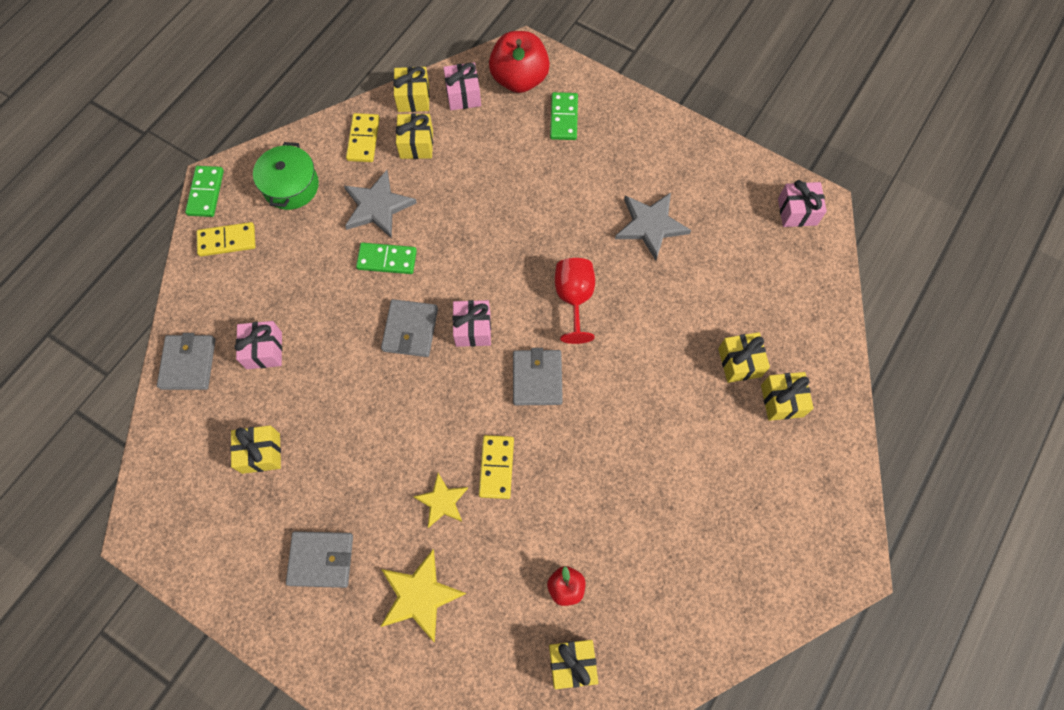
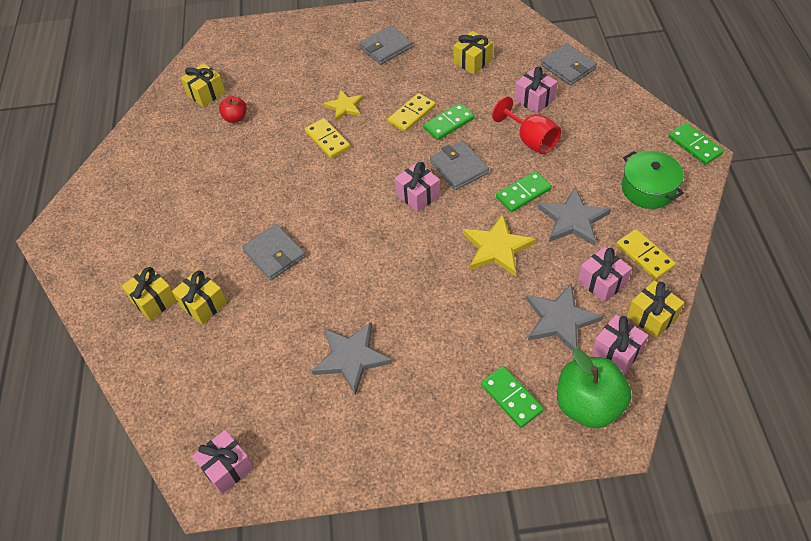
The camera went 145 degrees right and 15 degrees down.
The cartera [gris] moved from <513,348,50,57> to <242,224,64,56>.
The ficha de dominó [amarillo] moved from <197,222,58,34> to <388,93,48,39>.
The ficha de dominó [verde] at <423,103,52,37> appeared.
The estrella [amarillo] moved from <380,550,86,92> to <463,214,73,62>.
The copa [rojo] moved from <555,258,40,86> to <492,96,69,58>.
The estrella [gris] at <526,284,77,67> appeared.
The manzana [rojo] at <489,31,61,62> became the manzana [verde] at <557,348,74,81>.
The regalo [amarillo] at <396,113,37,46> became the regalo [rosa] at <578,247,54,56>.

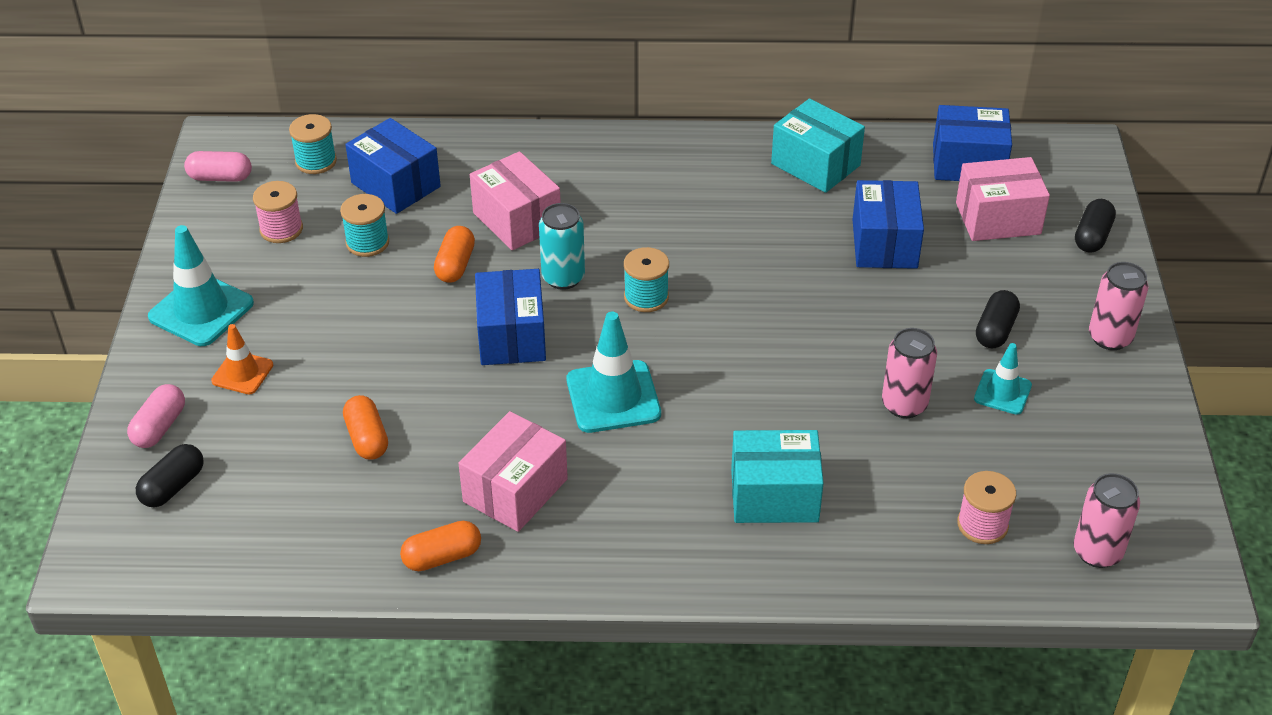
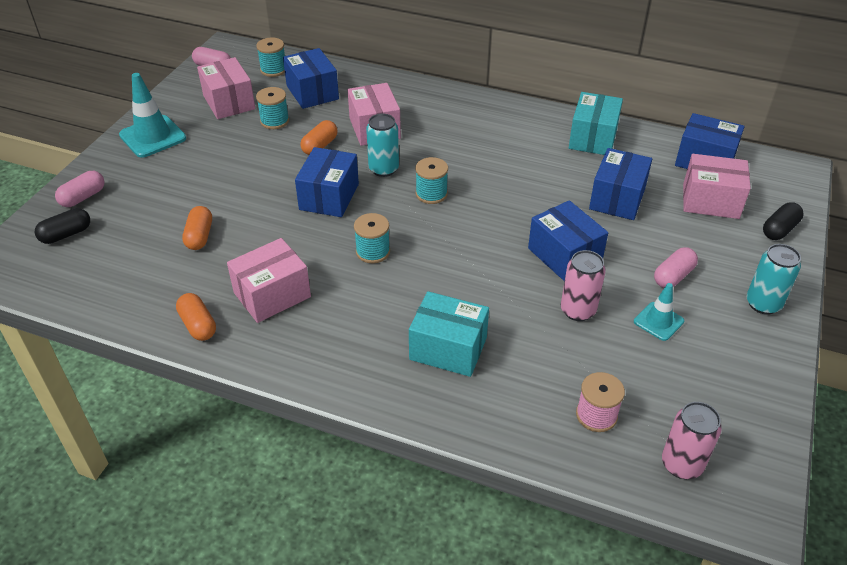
The camera went 20 degrees right and 0 degrees up.
The cápsula [naranja] at <400,521,81,50> turned 60 degrees clockwise.
The carrete [rosa] at <253,181,50,62> was replaced by the caja [rosa] at <197,57,58,62>.
The cono de tráfico [turquesa] at <567,312,94,121> was replaced by the carrete [turquesa] at <354,213,36,50>.
The caja [azul] at <528,200,80,82> appeared.
The caja [turquesa] at <771,98,94,95> turned 45 degrees clockwise.
The cápsula [negro] at <976,290,44,58> became the cápsula [rosa] at <654,247,44,41>.
The lata [rosa] at <1089,262,59,88> became the lata [turquesa] at <746,244,55,71>.
The cono de tráfico [naranja] at <211,324,62,71> disappeared.

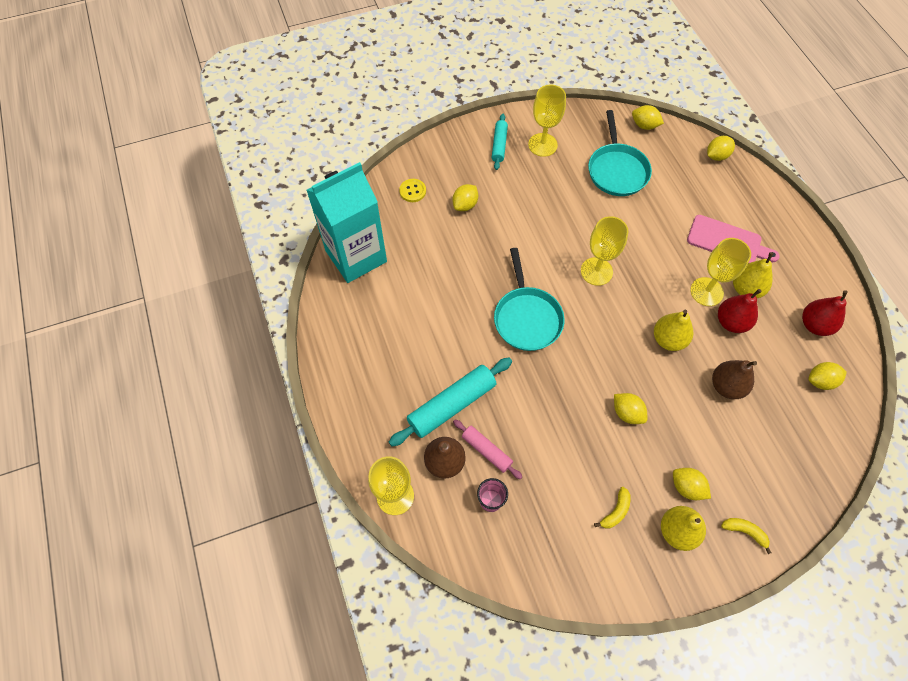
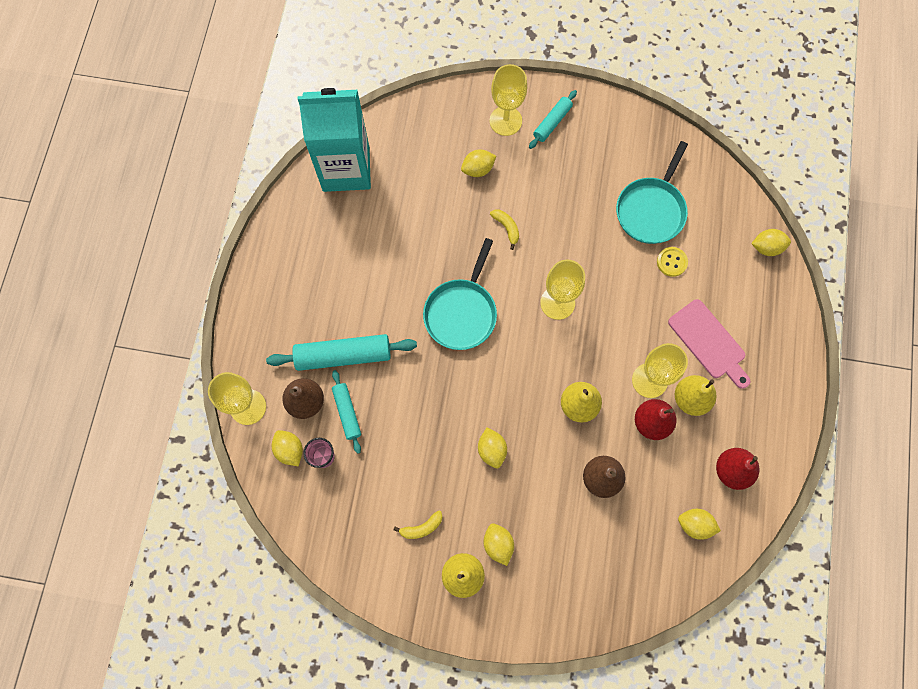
The camera went 30 degrees right and 10 degrees up.
The limón [amarillo] moved from <632,105,32,25> to <272,430,31,36>.
The rodillo [rosa] at <453,420,69,59> became the rodillo [turquesa] at <332,370,29,84>.
The copa [amarillo] moved from <528,84,38,73> to <490,64,37,72>.
The plátano [amarillo] moved from <721,518,50,36> to <490,210,29,40>.
The botón [amarillo] moved from <399,179,27,23> to <657,247,31,30>.

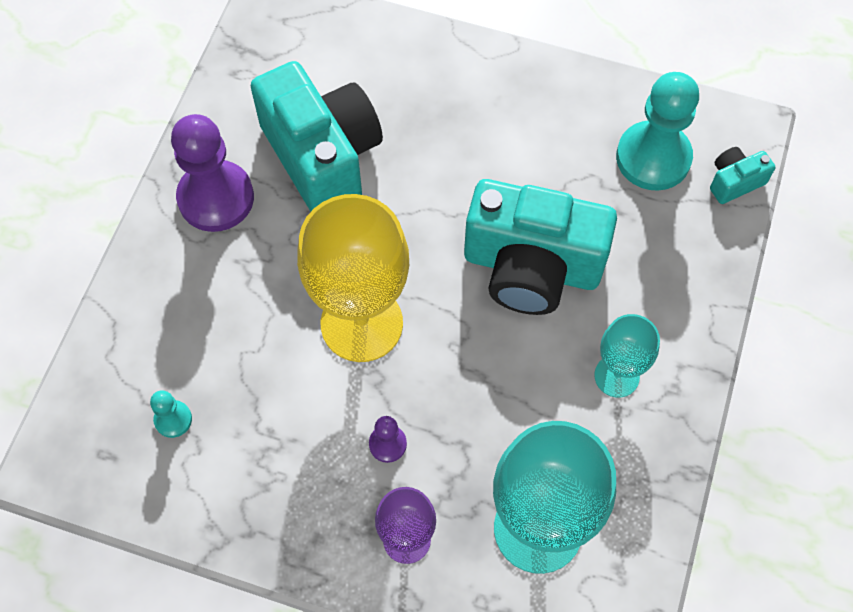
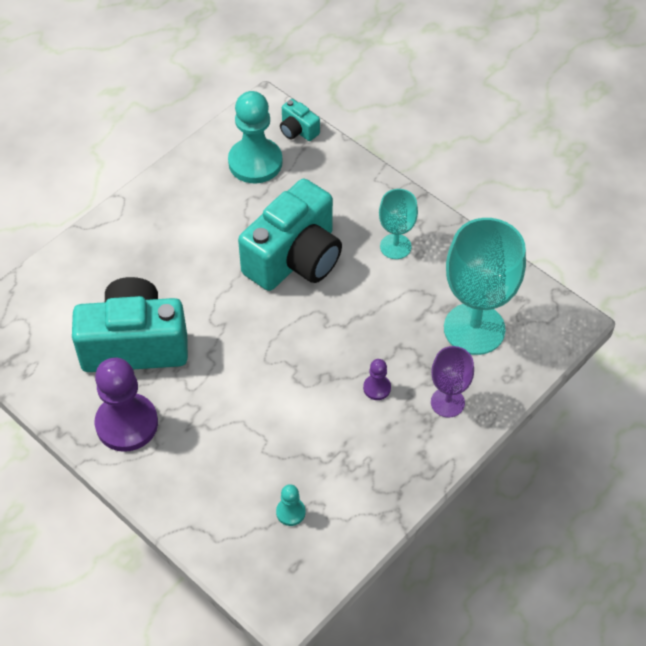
The camera went 65 degrees left and 10 degrees down.
The cámara [turquesa] at <710,147,65,57> turned 45 degrees counterclockwise.
The copa [amarillo] at <297,194,112,168> disappeared.

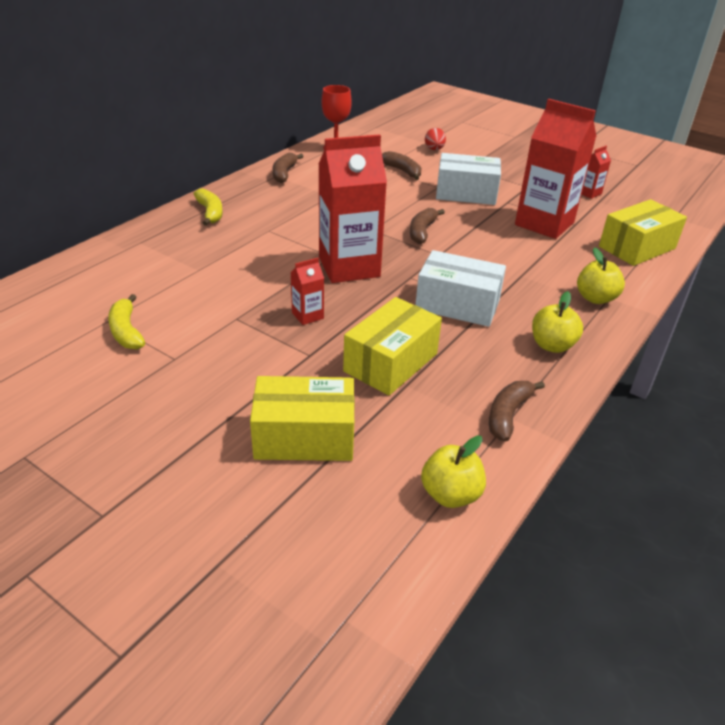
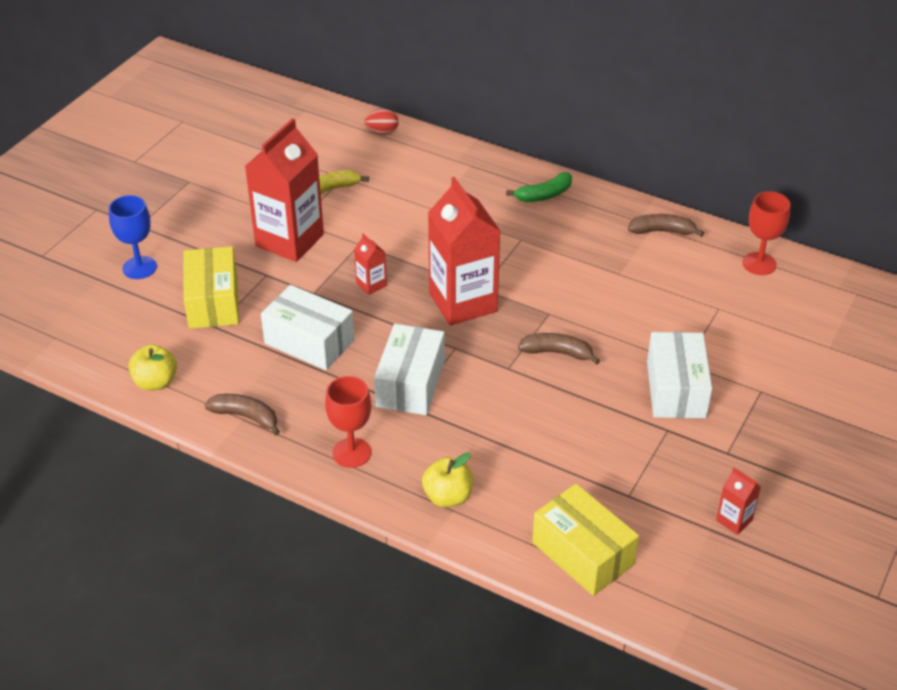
The camera went 85 degrees right and 5 degrees up.
The copa [azul] at <109,195,48,84> appeared.
The cartón de leche [rojo] moved from <515,99,82,140> to <245,118,79,144>.
The caja [amarillo] at <343,297,99,98> became the caja [blanco] at <261,285,93,85>.
The manzana [amarillo] at <532,291,51,62> was replaced by the copa [rojo] at <325,376,46,92>.
The huevo [rojo] moved from <425,128,21,22> to <364,109,35,26>.
The plátano [amarillo] at <194,188,29,38> became the plátano [verde] at <506,172,66,30>.
The plátano [marrón] at <382,151,39,29> disappeared.

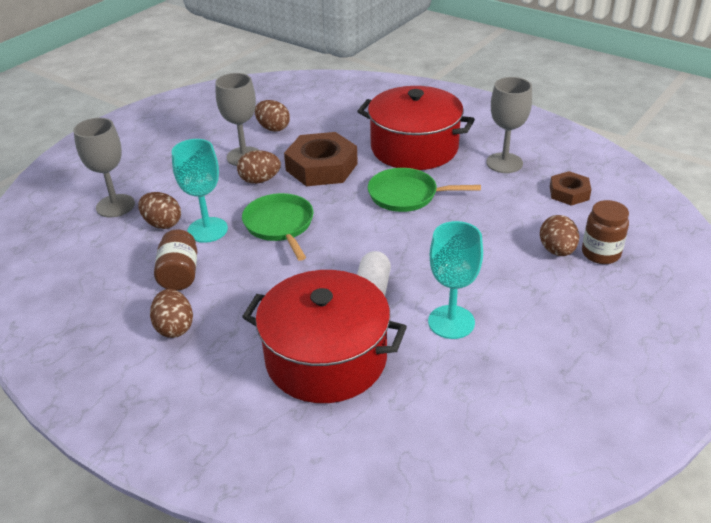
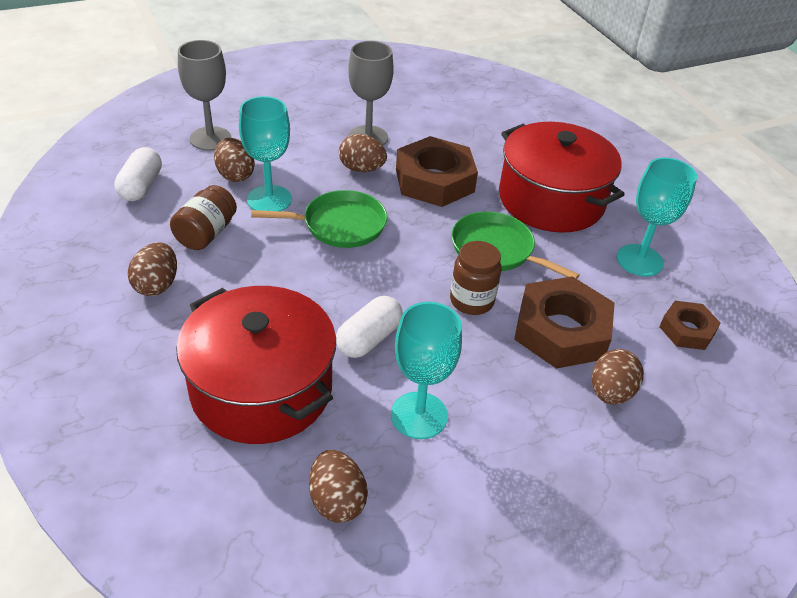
The camera went 25 degrees right and 5 degrees up.
The cápsula [blanco] at <114,147,48,54> appeared.
The sartén [verde] at <242,193,72,68> turned 75 degrees clockwise.
The huevo [marrón] moved from <255,100,35,32> to <309,450,59,73>.
The tarro [marrón] moved from <582,200,47,64> to <450,241,51,74>.
The tuerca [marrón] at <514,276,101,93> appeared.
The copa [gris] at <486,77,46,96> became the copa [turquesa] at <617,157,80,120>.

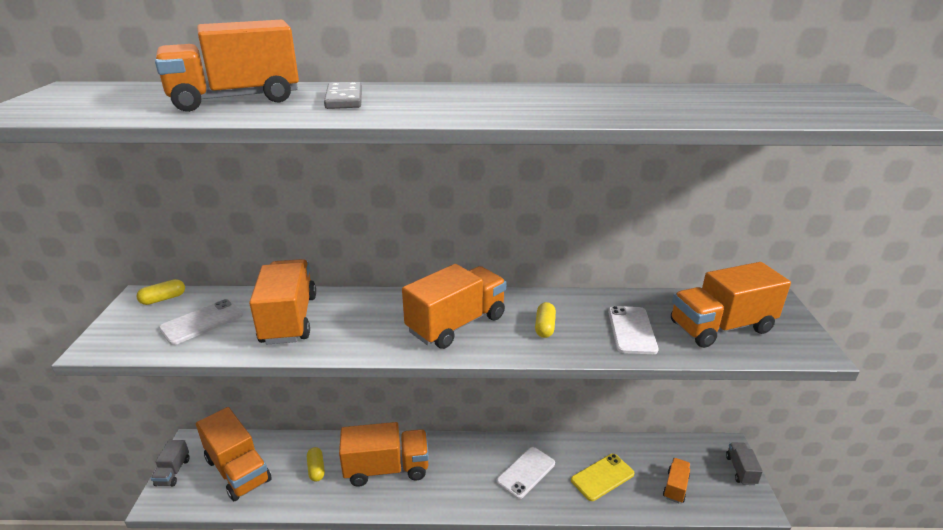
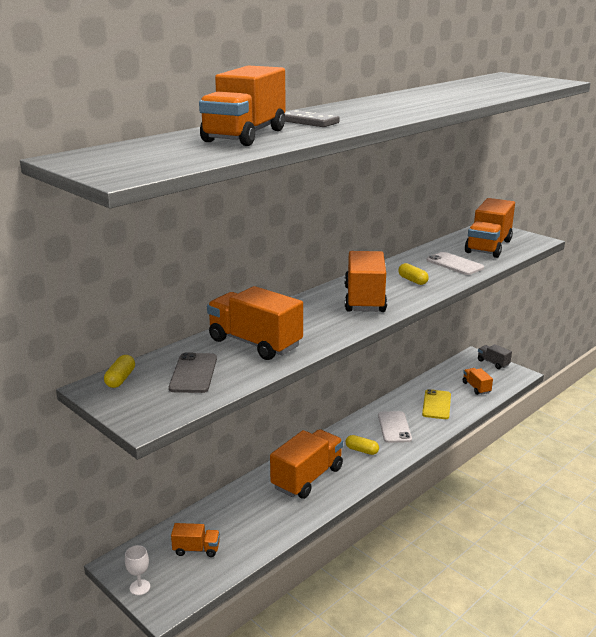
The camera went 45 degrees left and 5 degrees down.
The camión [gris] at <151,440,39,47> was replaced by the copa [blanco] at <125,545,25,50>.
The móvil [blanco] at <159,299,84,46> became the móvil [gris] at <169,352,48,41>.
The camión [naranja] at <196,407,76,94> changed to 0.50 times the size.
The cápsula [amarillo] moved from <307,447,18,35> to <346,435,33,20>.

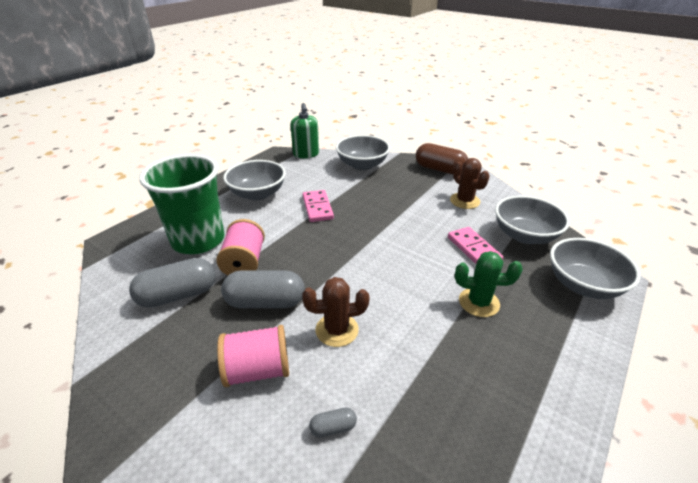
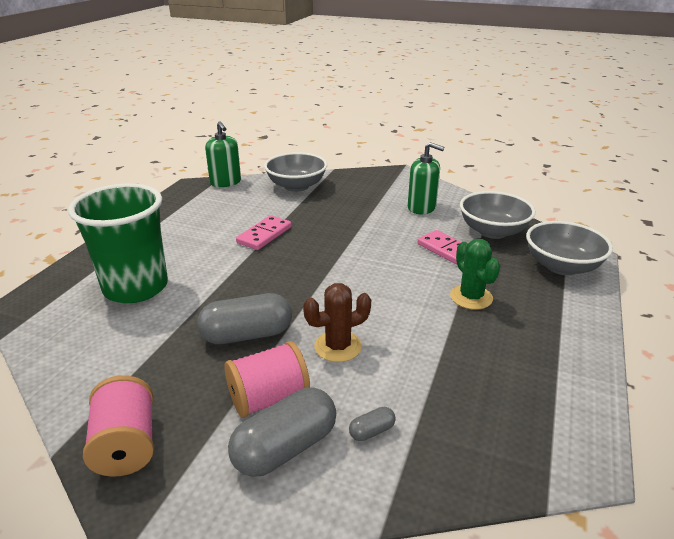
The camera went 15 degrees left and 5 degrees down.
The carrete [rosa] moved from <216,219,49,56> to <83,375,71,102>.
The cápsula [gris] moved from <129,258,87,50> to <228,387,108,90>.
The ficha de dominó [rosa] at <303,190,31,32> turned 60 degrees clockwise.
The cactus [marrón] at <450,158,39,51> was replaced by the dispensador de jabón [verde] at <408,142,36,72>.
The cactus [verde] at <455,251,68,66> turned 75 degrees clockwise.
The cuenco [gris] at <223,160,63,41> disappeared.
The cápsula [marrón] at <416,143,52,31> disappeared.

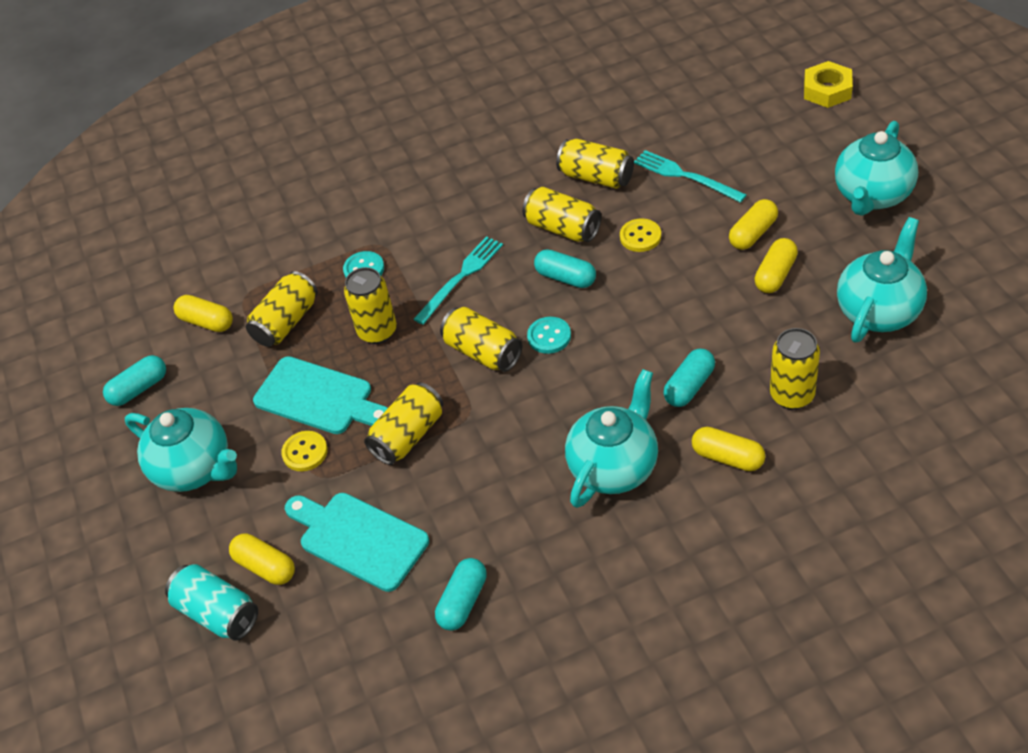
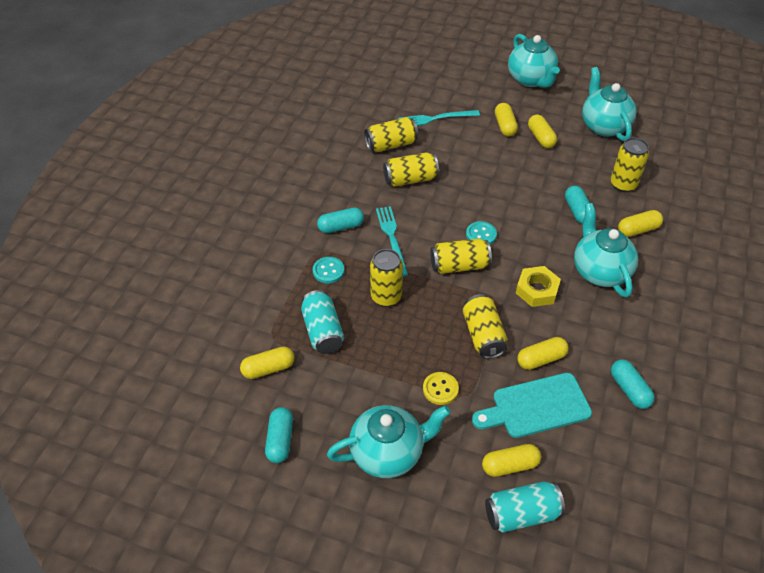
The camera went 55 degrees left and 0 degrees up.
The lata [amarillo] at <246,271,72,76> became the lata [turquesa] at <301,290,43,64>.
The cápsula [turquesa] moved from <534,249,62,39> to <317,208,47,25>.
The tuerca [amarillo] moved from <804,61,49,47> to <516,266,45,41>.
The cápsula [amarillo] at <517,337,52,33> appeared.
The tabla de cortar [turquesa] at <253,356,135,78> disappeared.
The botón [amarillo] at <620,218,41,34> disappeared.

